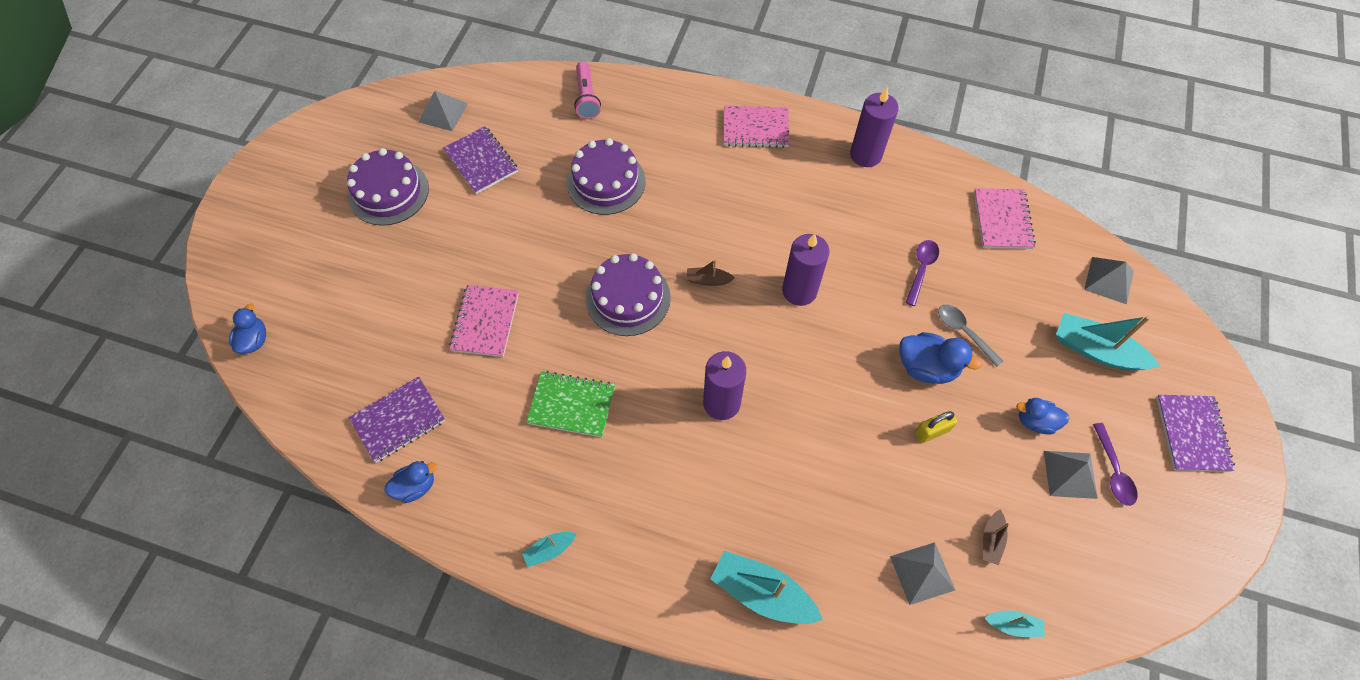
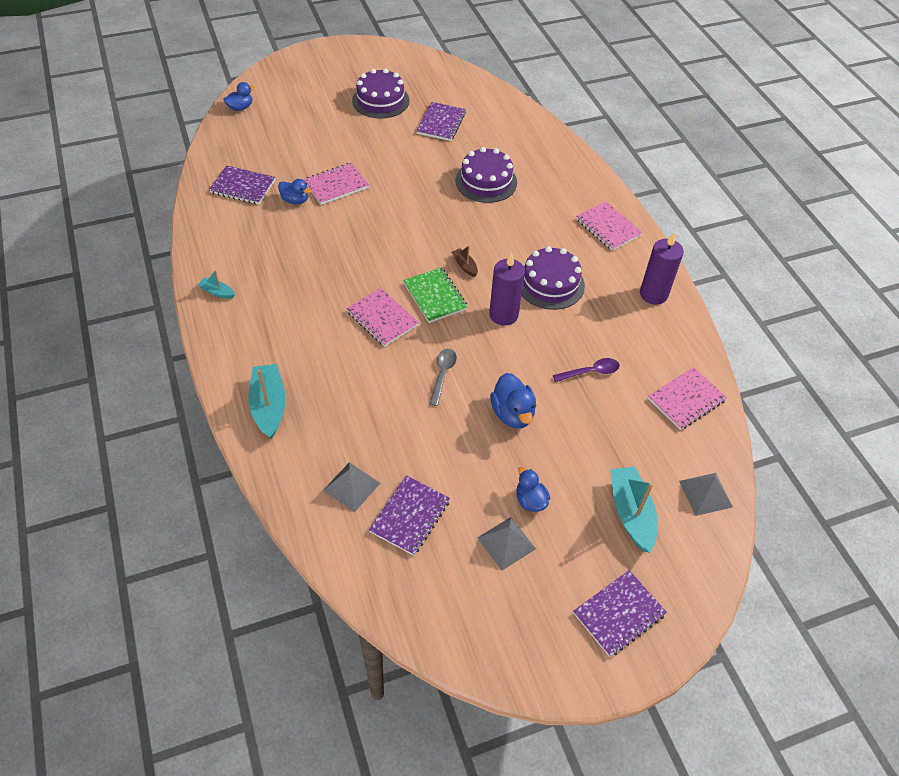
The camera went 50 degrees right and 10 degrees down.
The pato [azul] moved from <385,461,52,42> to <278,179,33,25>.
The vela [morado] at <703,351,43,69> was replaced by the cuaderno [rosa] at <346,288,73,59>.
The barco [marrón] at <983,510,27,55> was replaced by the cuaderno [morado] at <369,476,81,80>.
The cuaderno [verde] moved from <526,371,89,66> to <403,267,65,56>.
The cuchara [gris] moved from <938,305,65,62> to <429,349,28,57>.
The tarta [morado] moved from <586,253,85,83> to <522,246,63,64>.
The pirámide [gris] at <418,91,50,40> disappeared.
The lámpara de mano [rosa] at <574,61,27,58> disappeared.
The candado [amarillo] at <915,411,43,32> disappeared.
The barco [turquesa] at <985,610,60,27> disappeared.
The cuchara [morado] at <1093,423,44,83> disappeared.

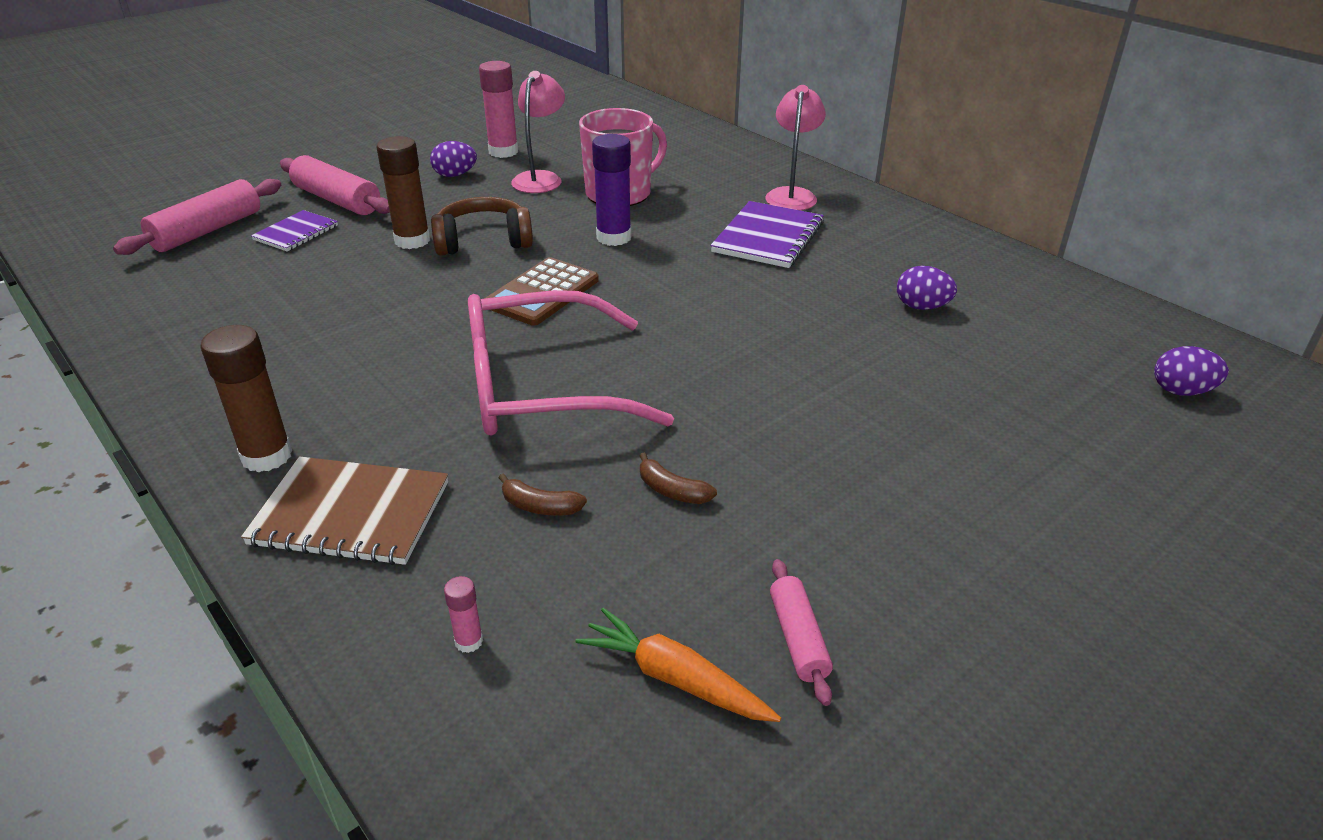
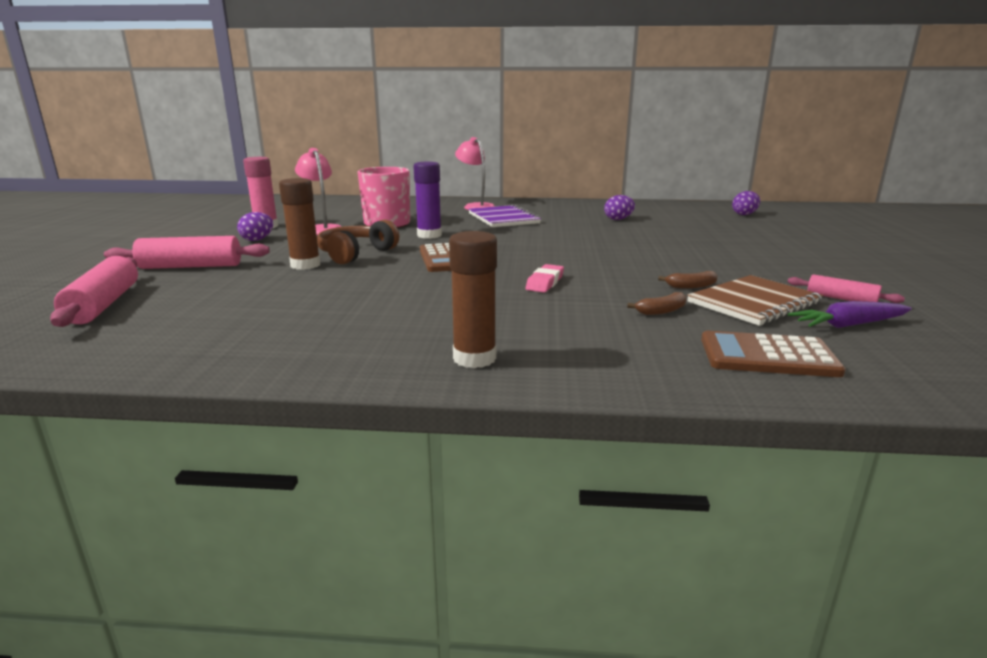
The camera went 45 degrees left and 15 degrees down.
The gafas [rosa] at <468,290,206,146> was replaced by the goma de borrar [rosa] at <525,264,39,29>.
The cuaderno [marrón] moved from <241,456,207,109> to <687,275,136,51>.
The barra de pegamento [rosa] at <444,576,39,77> was replaced by the calculadora [marrón] at <701,331,145,46>.
The zanahoria [naranja] at <575,608,206,114> became the zanahoria [morado] at <788,301,124,27>.
The cuaderno [morado] at <251,210,87,42> disappeared.

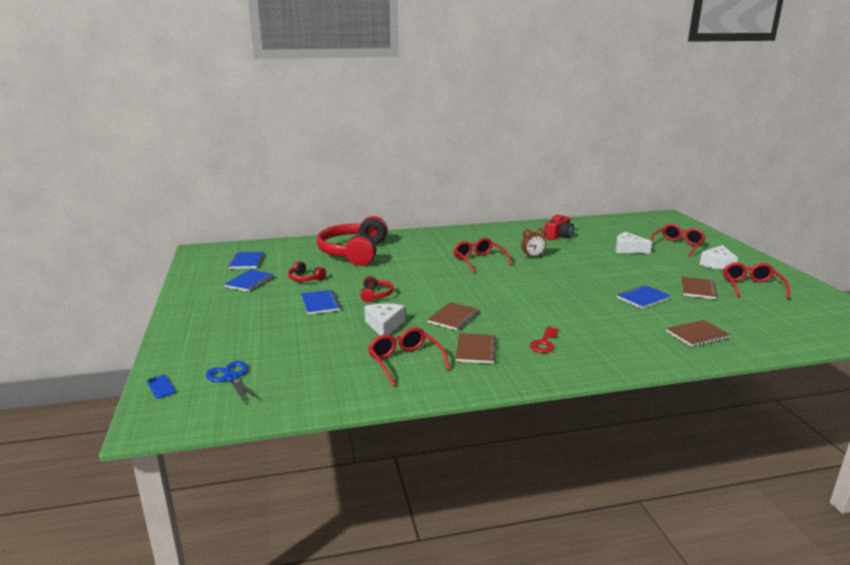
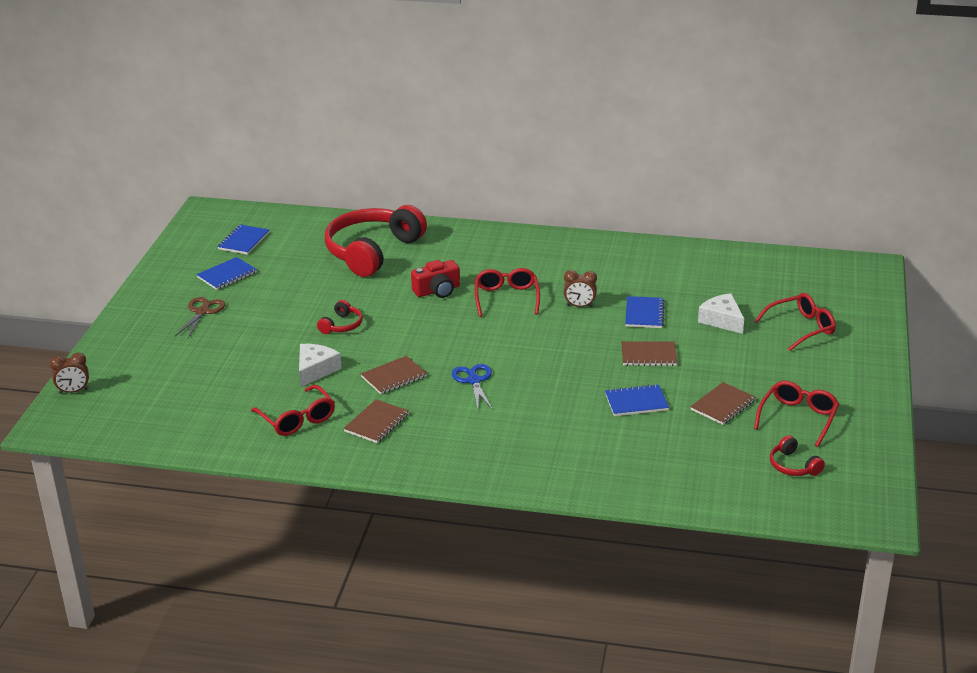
The camera went 25 degrees right and 10 degrees up.
The móvil [azul] at <147,375,29,24> was replaced by the despertador [marrón] at <49,352,40,42>.
The tijeras [marrón] at <175,297,50,41> appeared.
The gafas [rojo] at <368,327,82,60> turned 150 degrees clockwise.
The cámara [rojo] moved from <544,214,30,26> to <411,260,49,38>.
The tijeras [azul] moved from <206,361,55,42> to <452,364,41,46>.
The cuaderno [marrón] moved from <666,320,65,27> to <621,341,56,25>.
The cuaderno [azul] moved from <301,290,39,25> to <625,296,40,32>.
The auriculares [rojo] moved from <288,261,38,20> to <770,436,55,40>.
The llave [rojo] at <530,326,29,27> disappeared.
The queso [blanco] at <699,245,39,25> disappeared.

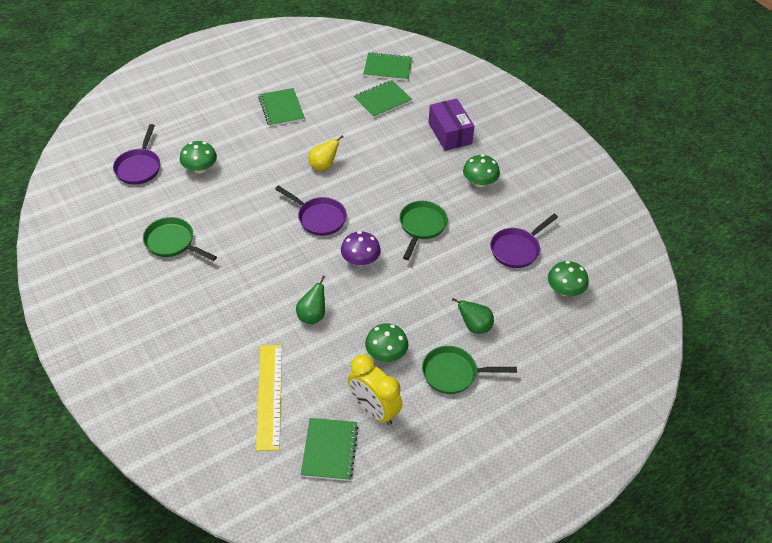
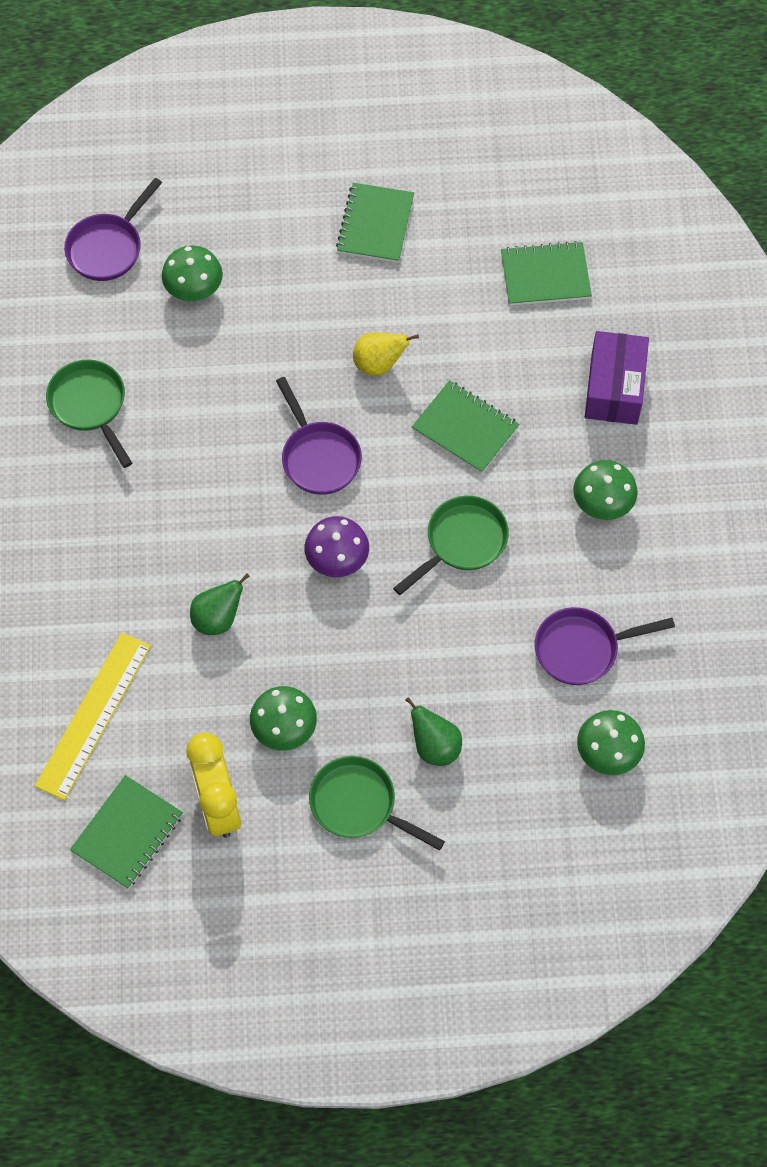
The camera went 30 degrees right and 15 degrees up.
The cuaderno [verde] moved from <363,52,49,29> to <412,380,108,94>.

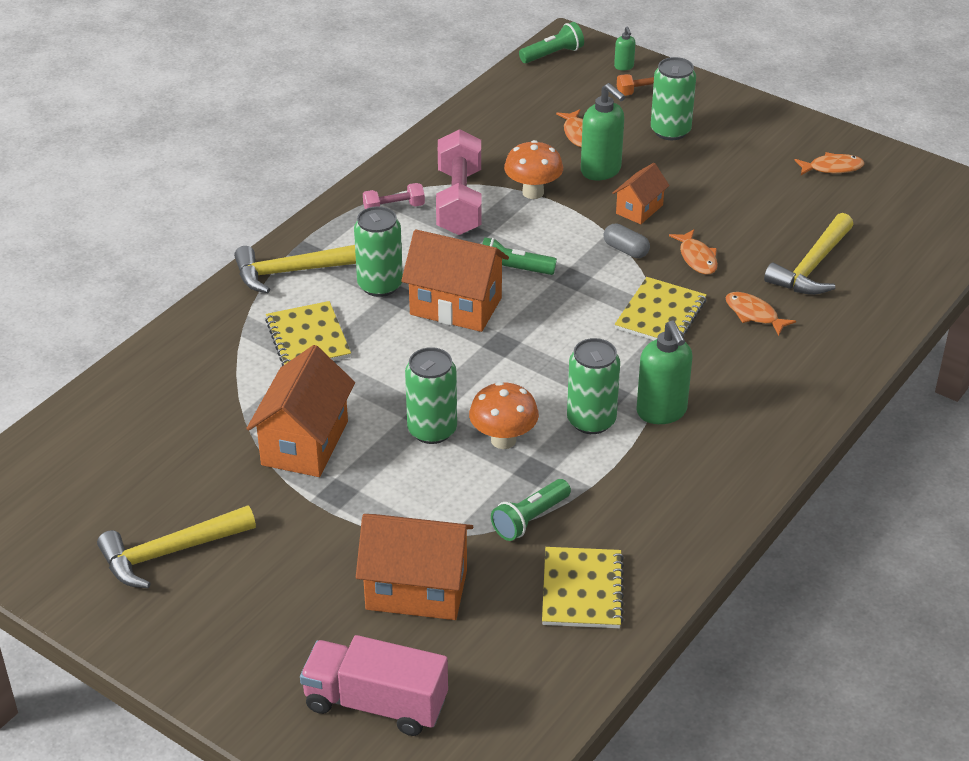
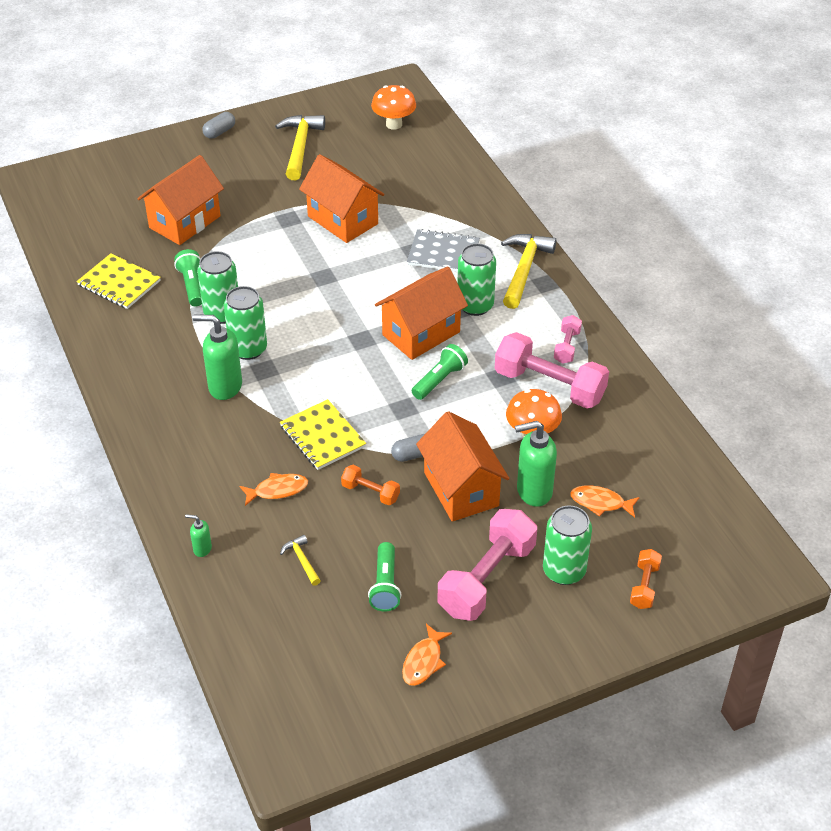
The camera went 120 degrees right and 5 degrees up.
The dispensador de jabón [verde] moved from <614,27,22,43> to <185,514,27,43>.
The lata [verde] moved from <405,347,52,97> to <197,251,41,73>.
The cápsula [gris] at <202,112,33,27> appeared.
The martillo [amarillo] at <764,213,90,82> changed to 0.48 times the size.
The pez [naranja] at <669,229,49,45> was replaced by the mancuerna [naranja] at <341,465,59,40>.
The lámpara de mano [verde] moved from <519,22,65,41> to <368,542,34,70>.
The seta [naranja] moved from <469,382,70,67> to <371,85,45,45>.
The cuaderno [amarillo] at <265,301,86,65> became the cuaderno [gris] at <407,229,73,43>.
The casa [naranja] at <613,163,57,61> changed to 1.78 times the size.
The mancuerna [rosa] at <437,509,100,112> appeared.
The camión [rosa] at <300,635,148,101> disappeared.

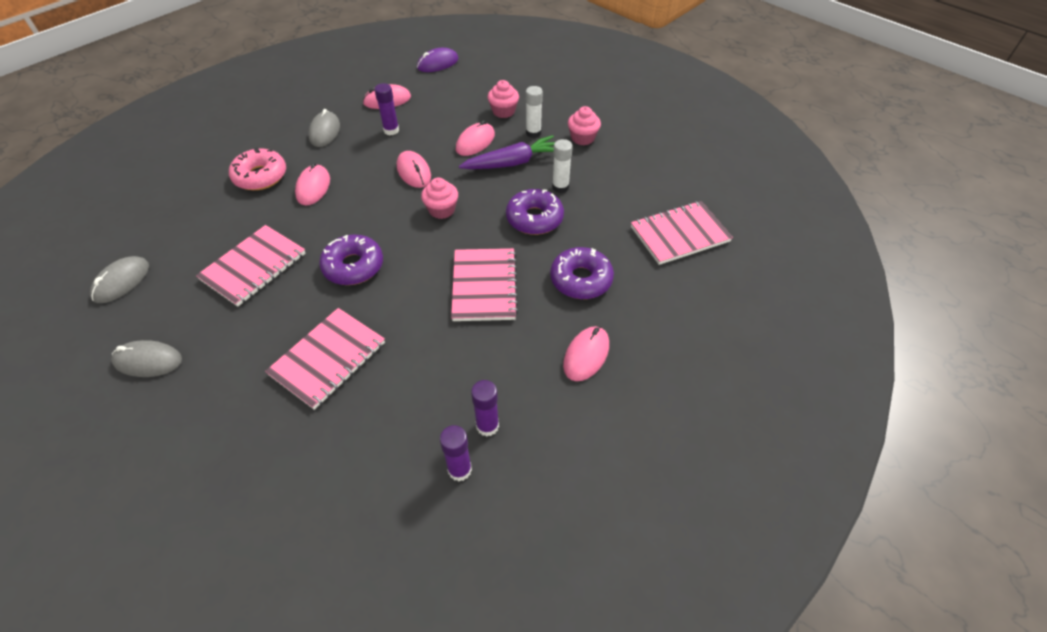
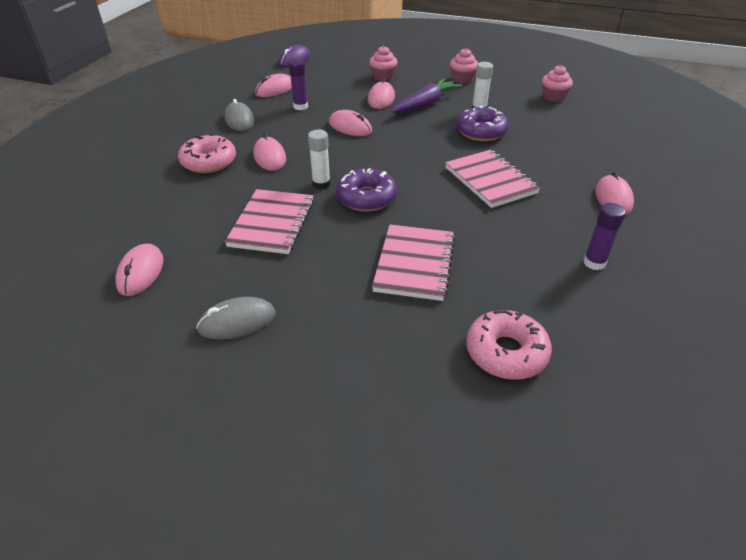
The camera went 25 degrees left and 10 degrees down.
The ratón [gris] at <90,256,59,47> became the ratón [rosa] at <115,244,49,52>.
The barra de pegamento [blanco] moved from <526,86,17,52> to <308,130,22,59>.
The rosquilla [rosa] at <466,310,86,70> appeared.
The magdalena [rosa] moved from <421,177,37,42> to <542,65,31,37>.
The barra de pegamento [morado] at <440,425,32,56> disappeared.
The rosquilla [morado] at <550,247,64,52> disappeared.
The cuaderno [rosa] at <631,201,102,64> disappeared.

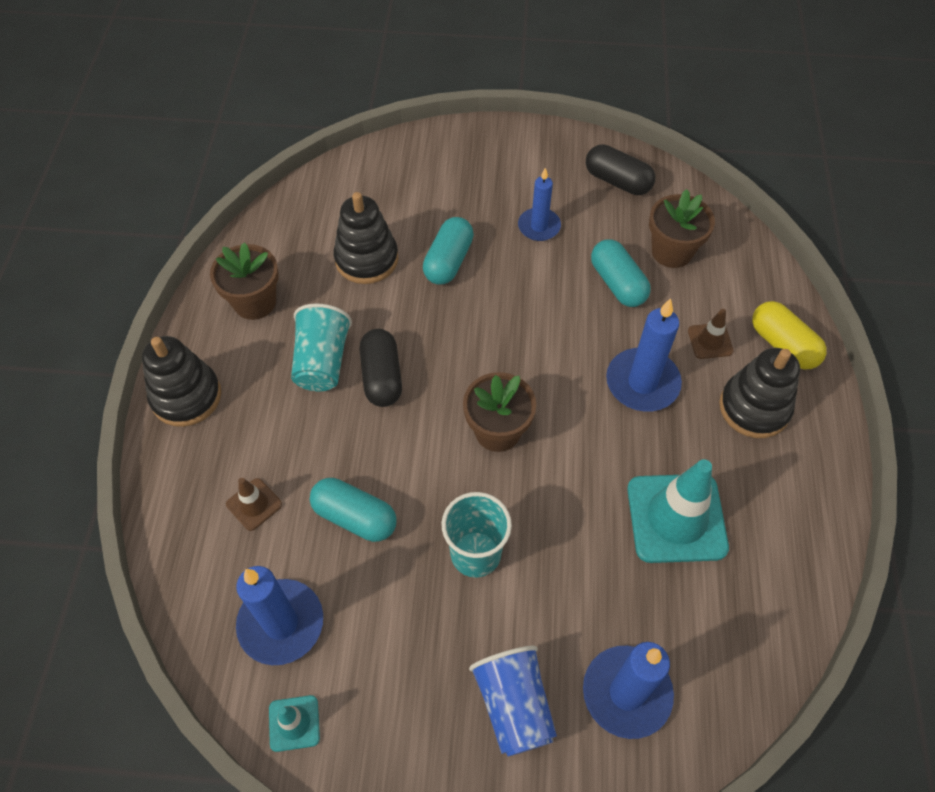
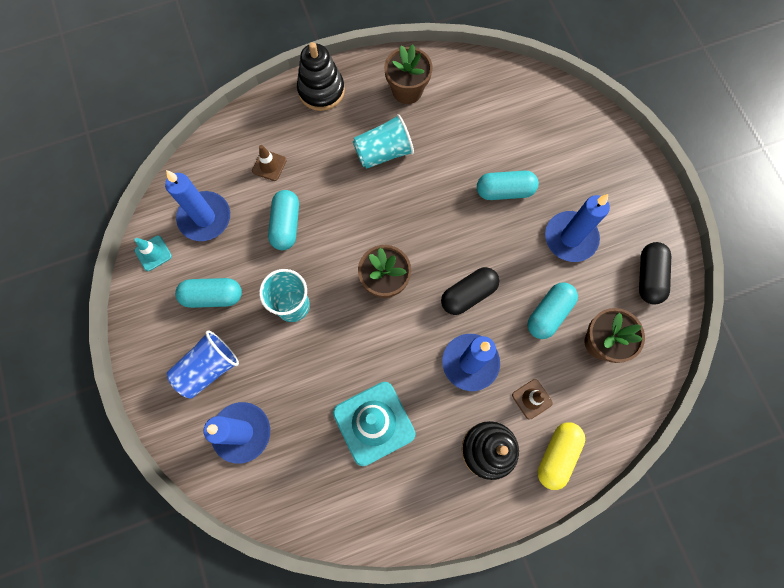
The camera went 65 degrees right and 15 degrees up.
The cápsula [turquesa] at <175,278,67,30> appeared.
The cápsula [negro] moved from <360,329,42,78> to <441,267,58,48>.
The vela [azul] at <518,168,43,73> changed to 1.55 times the size.
The juguete apilable [negro] at <333,192,66,92> disappeared.

